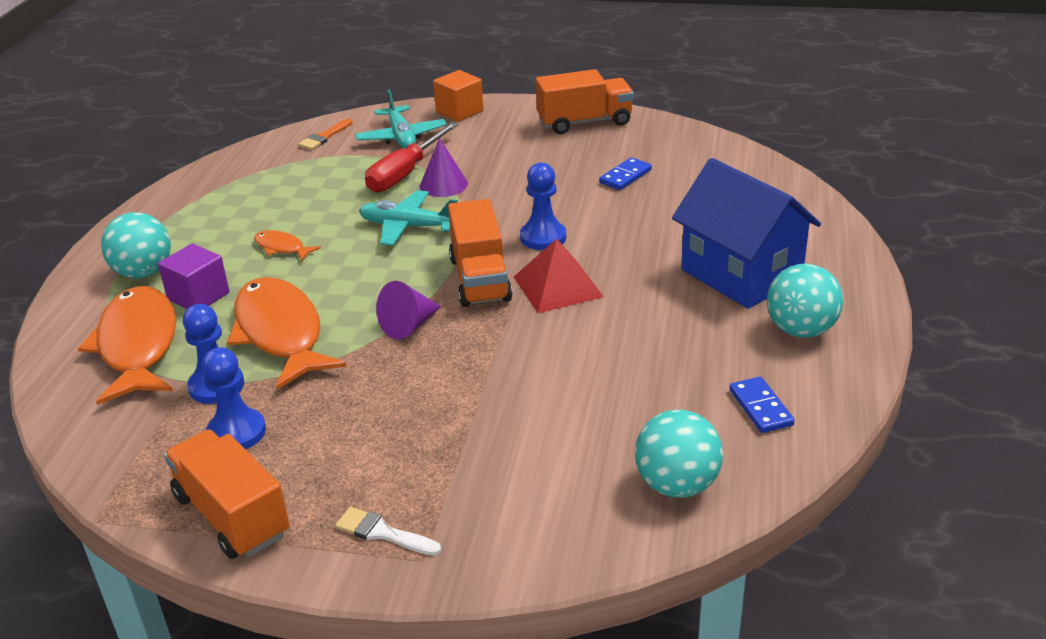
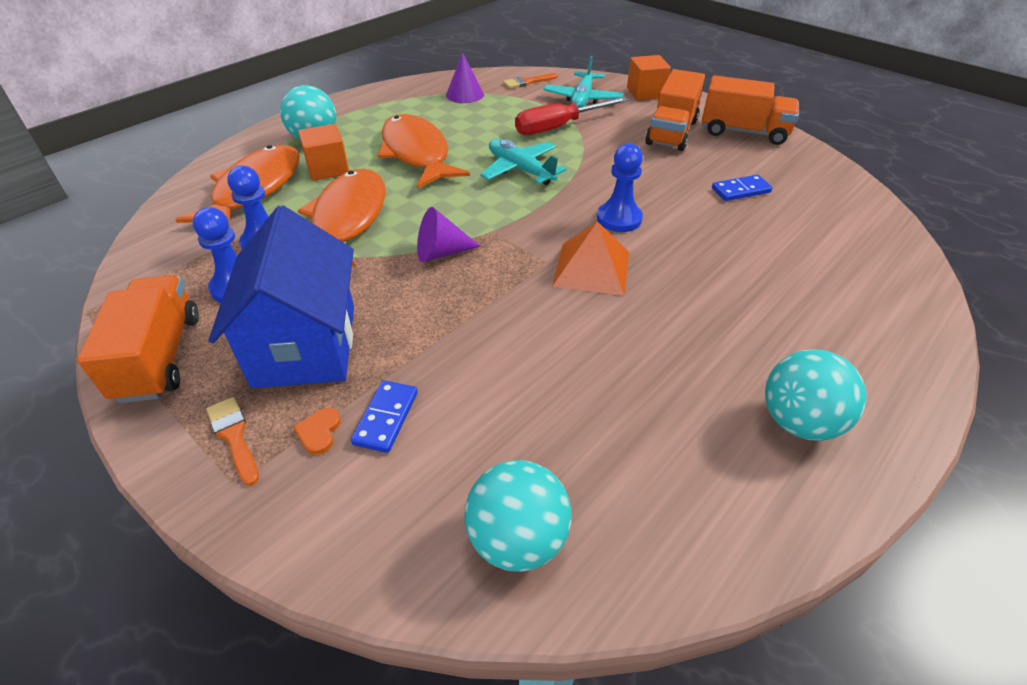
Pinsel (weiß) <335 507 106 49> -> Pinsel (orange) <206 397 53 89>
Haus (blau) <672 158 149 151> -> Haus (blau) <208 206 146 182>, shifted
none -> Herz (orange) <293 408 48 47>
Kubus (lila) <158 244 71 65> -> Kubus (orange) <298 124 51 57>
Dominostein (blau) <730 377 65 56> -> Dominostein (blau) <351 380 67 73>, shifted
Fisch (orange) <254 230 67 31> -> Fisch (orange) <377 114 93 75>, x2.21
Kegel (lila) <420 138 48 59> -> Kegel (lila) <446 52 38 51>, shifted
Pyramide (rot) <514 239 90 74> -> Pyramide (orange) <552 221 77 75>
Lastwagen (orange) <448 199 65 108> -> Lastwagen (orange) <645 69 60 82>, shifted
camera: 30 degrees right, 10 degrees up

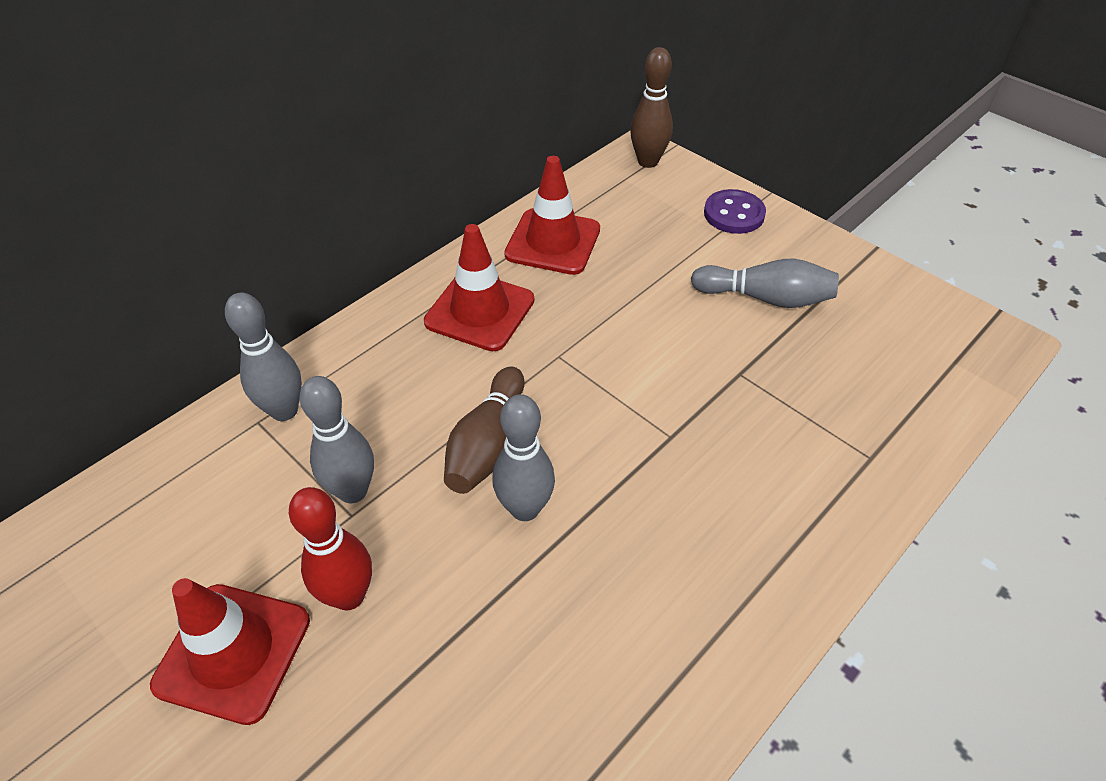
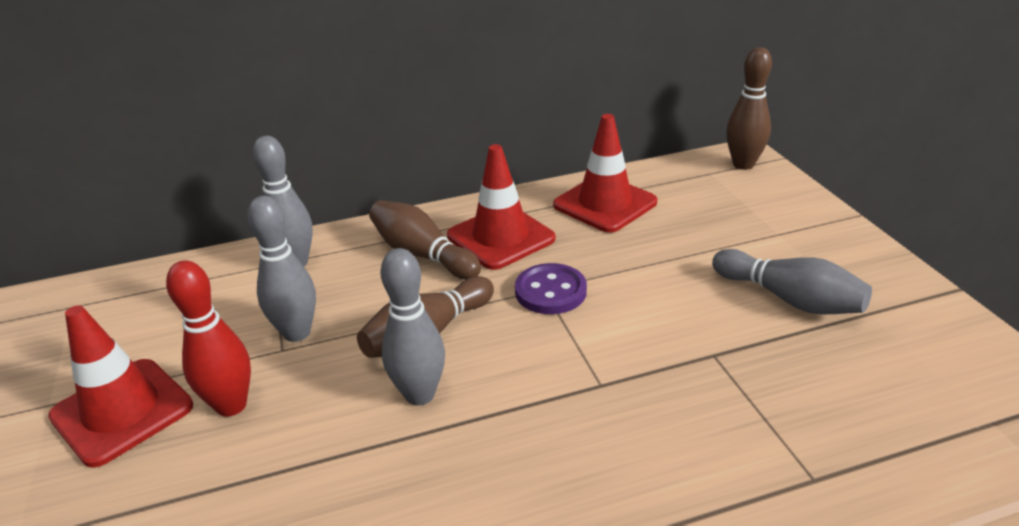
none -> Bowlingkegel (braun) <369 200 112 80>
Knopf (lila) <704 189 62 45> -> Knopf (lila) <515 263 72 51>, shifted
camera: 30 degrees right, 15 degrees down

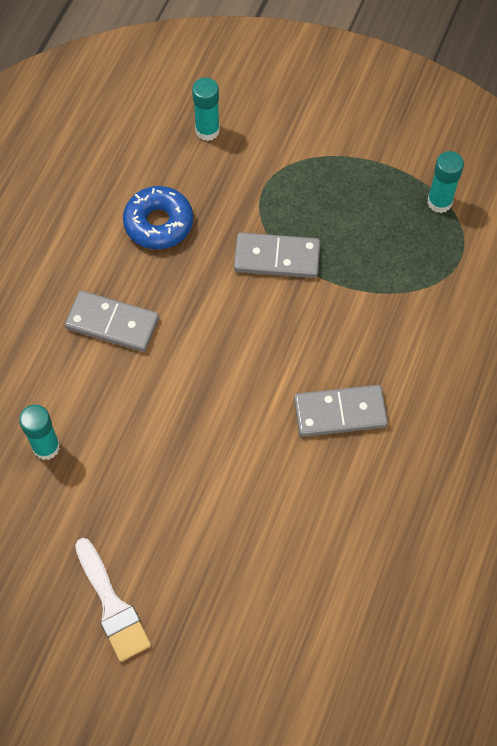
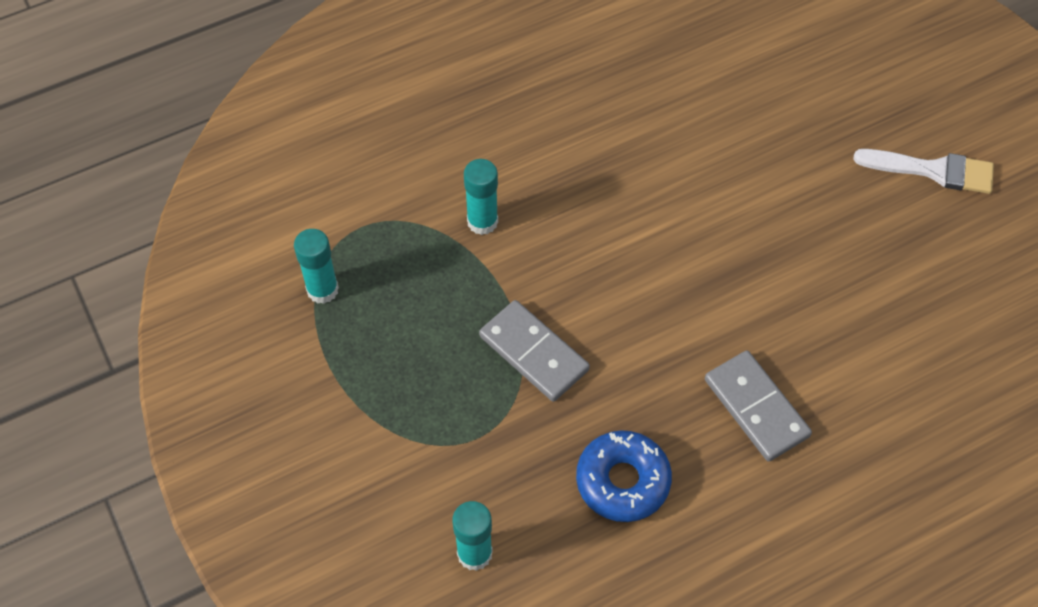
Klebestift (türkis) <19 405 41 55> -> Klebestift (türkis) <464 159 34 76>, shifted
Pinsel (weiß) <75 538 76 124> -> Pinsel (weiß) <853 149 141 45>, 90 degrees clockwise
Dominostein (grau) <294 385 94 52> -> none
camera: 140 degrees left, 5 degrees down

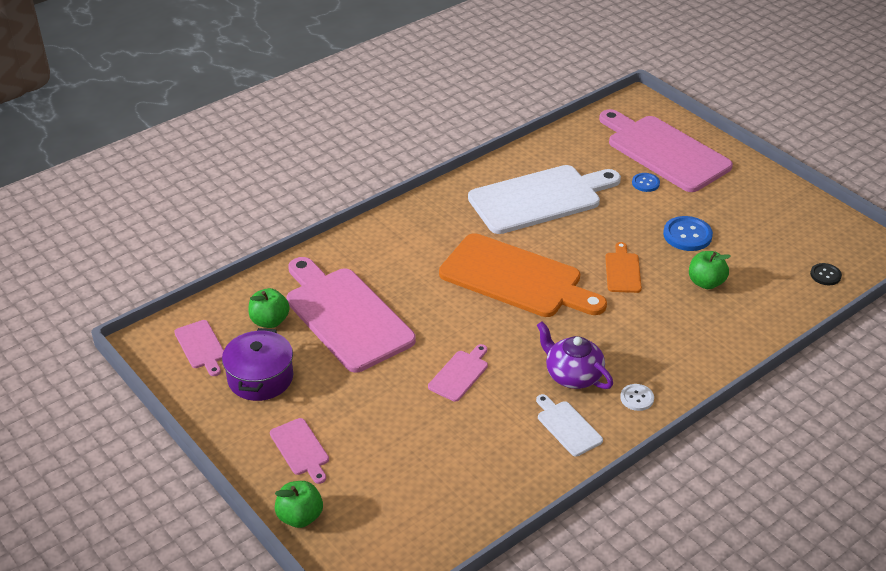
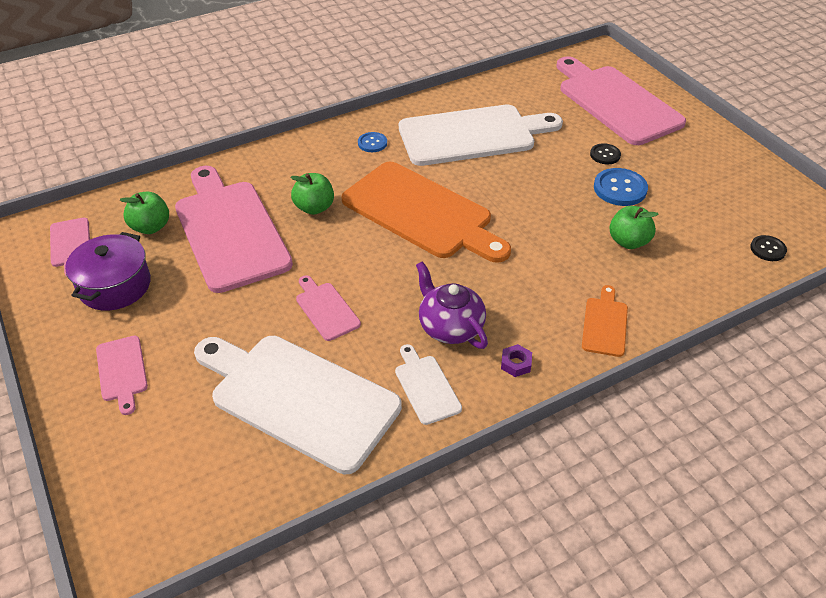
none -> Schneidebrett (weiß) <194 336 208 138>
Apfel (grün) <275 481 48 47> -> Apfel (grün) <290 173 44 42>, shifted
Schneidebrett (rosa) <428 344 60 58> -> Schneidebrett (rosa) <296 275 65 66>, 75 degrees counterclockwise
Knopf (blau) <632 173 28 19> -> Knopf (blau) <358 132 29 20>, shifted
Knopf (weiß) <620 384 34 27> -> Sechskantmutter (lila) <501 344 31 33>
Schneidebrett (orange) <605 242 37 51> -> Schneidebrett (orange) <582 285 46 72>, shifted
none -> Knopf (schwarz) <590 143 31 21>
camera: 10 degrees right, 5 degrees up

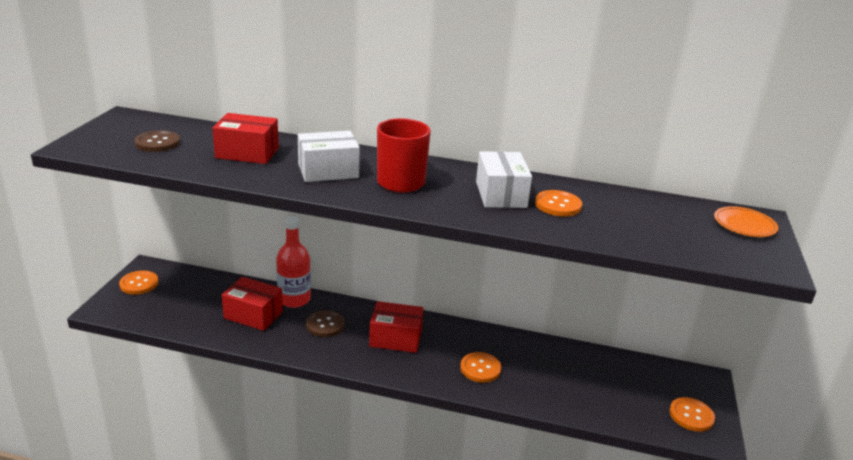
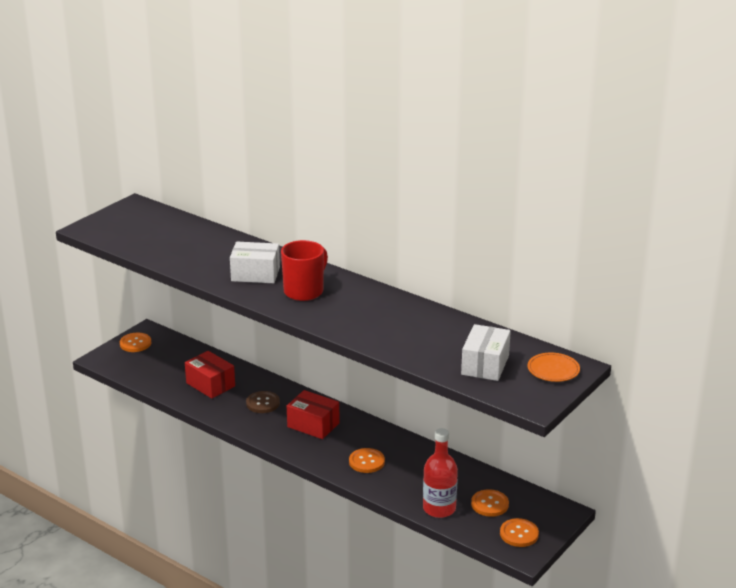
Flasche (rot) <276 216 35 92> -> Flasche (rot) <423 428 35 90>, shifted
Schachtel (weiß) <476 151 56 57> -> Schachtel (weiß) <461 324 50 57>, shifted
Knopf (orange) <535 190 47 27> -> Knopf (orange) <471 489 38 28>, shifted
Knopf (braun) <135 130 45 22> -> none
Schachtel (rot) <212 113 67 51> -> none
camera: 25 degrees right, 0 degrees up

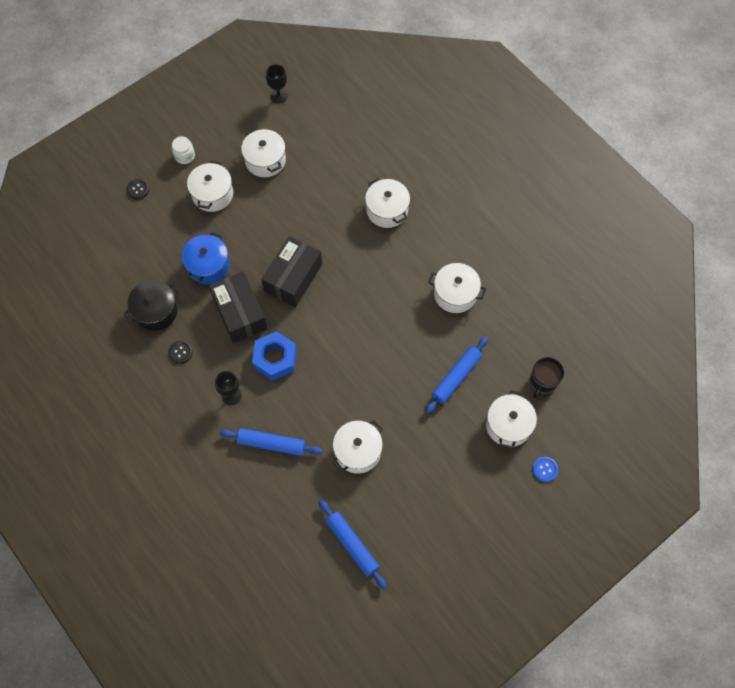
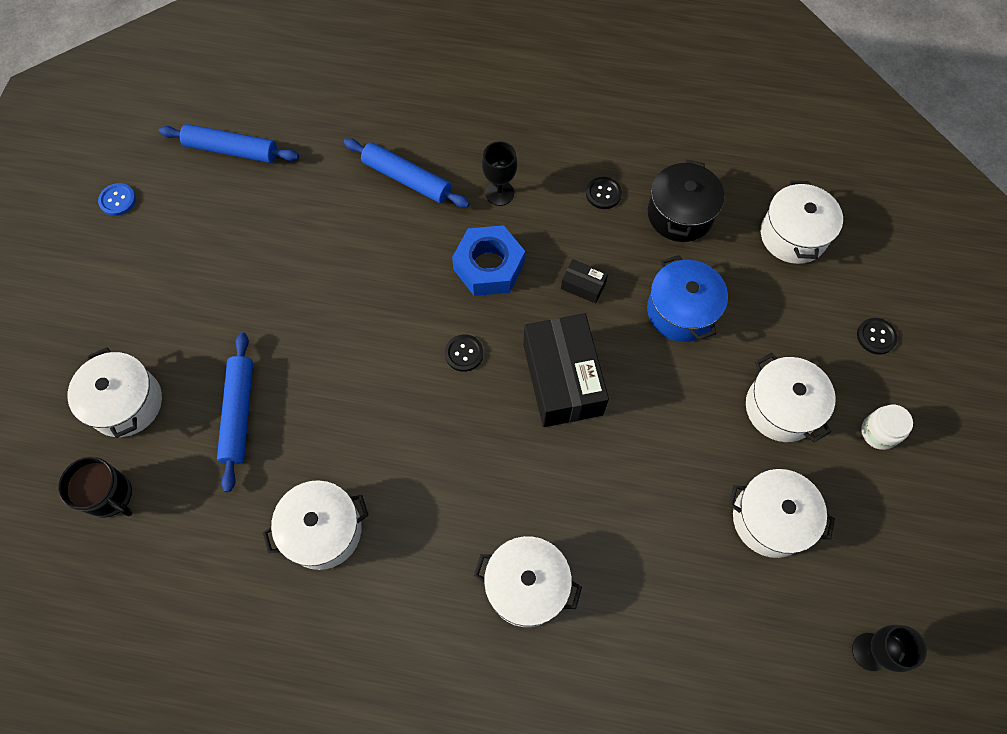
Tasse (schwarz) <530 357 34 42> -> Tasse (schwarz) <58 457 74 61>, 135 degrees clockwise
Knopf (blau) <533 457 25 25> -> Knopf (blau) <98 183 38 33>, shifted
Nudelholz (blau) <220 428 102 28> -> Nudelholz (blau) <344 138 126 70>, 60 degrees clockwise
none -> Knopf (schwarz) <445 334 38 38>
Schachtel (schwarz) <209 271 59 72> -> Schachtel (schwarz) <561 259 47 45>, x0.44
Kochtopf (weiß) <333 420 50 54> -> Kochtopf (weiß) <761 180 82 84>, shifted
camera: 140 degrees right, 0 degrees up

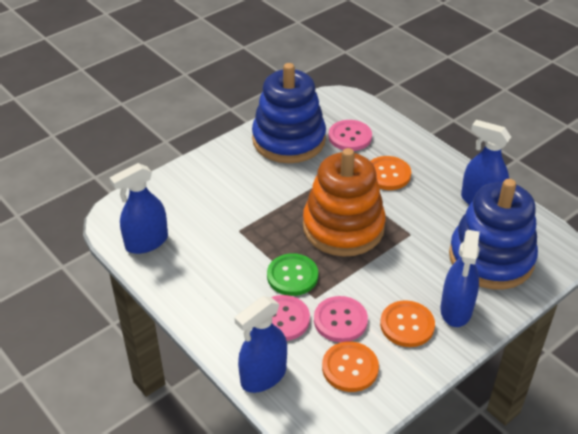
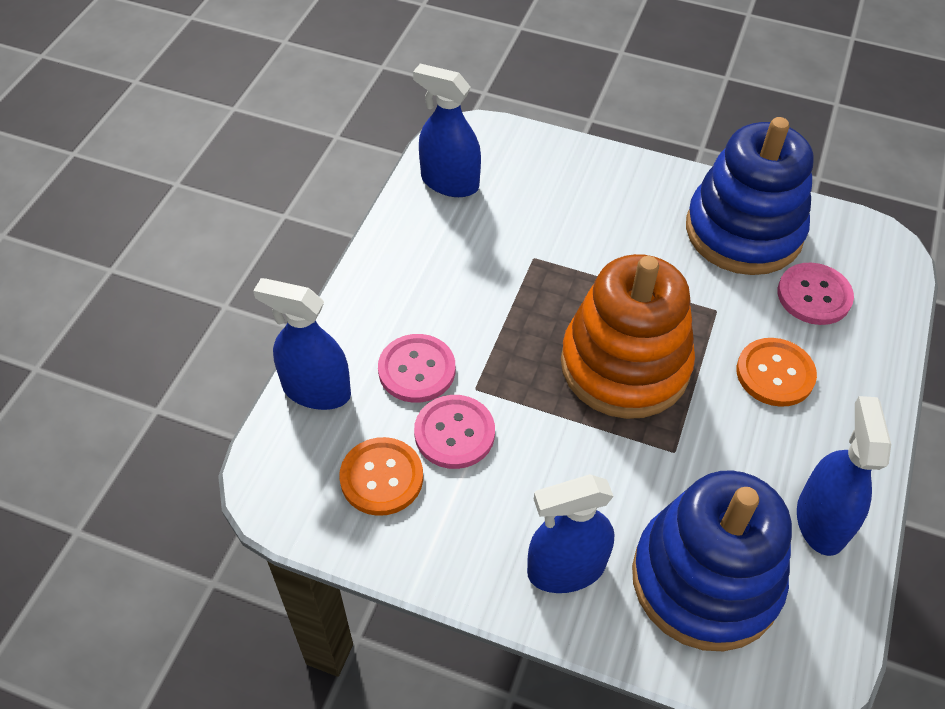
Knopf (grün) <267 253 51 43> -> none
Knopf (orange) <380 300 55 47> -> none
camera: 60 degrees right, 10 degrees up

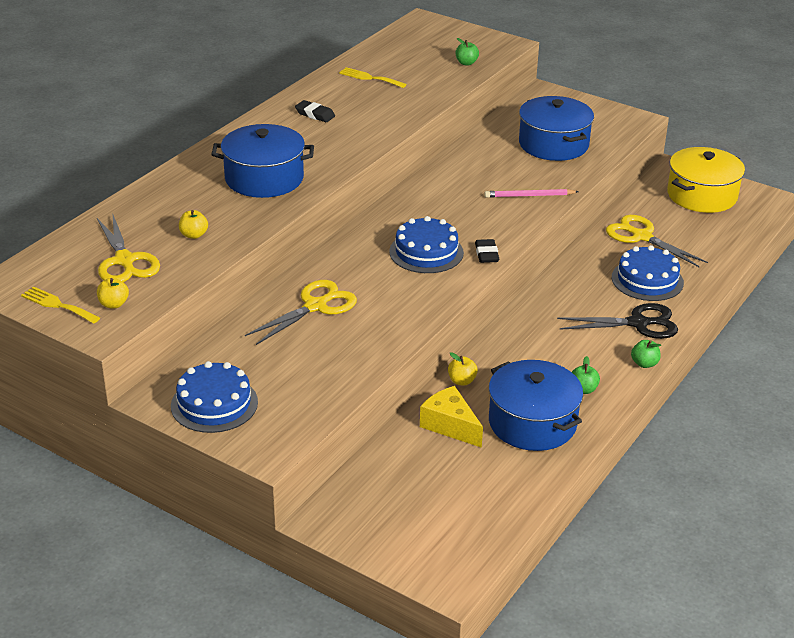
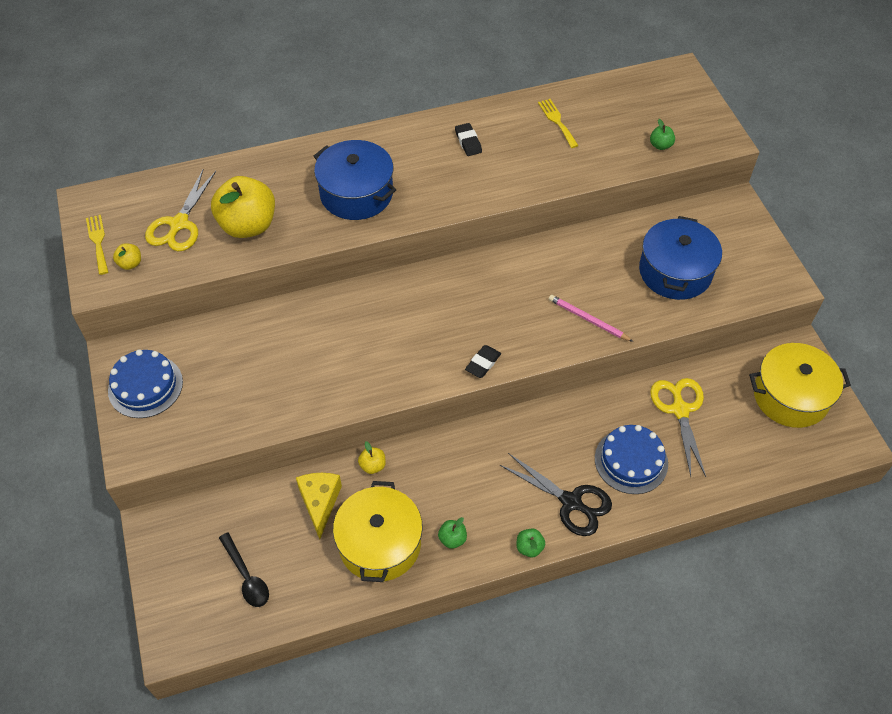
Apfel (gelb) <179 210 29 29> -> Apfel (gelb) <211 176 64 62>, x2.38
none -> Löffel (schwarz) <219 532 50 75>
Kochtopf (blau) <489 360 94 91> -> Kochtopf (gelb) <333 481 90 101>
Schere (gelb) <245 280 112 65> -> none
Kuchen (blau) <389 216 75 57> -> none
camera: 40 degrees right, 20 degrees up

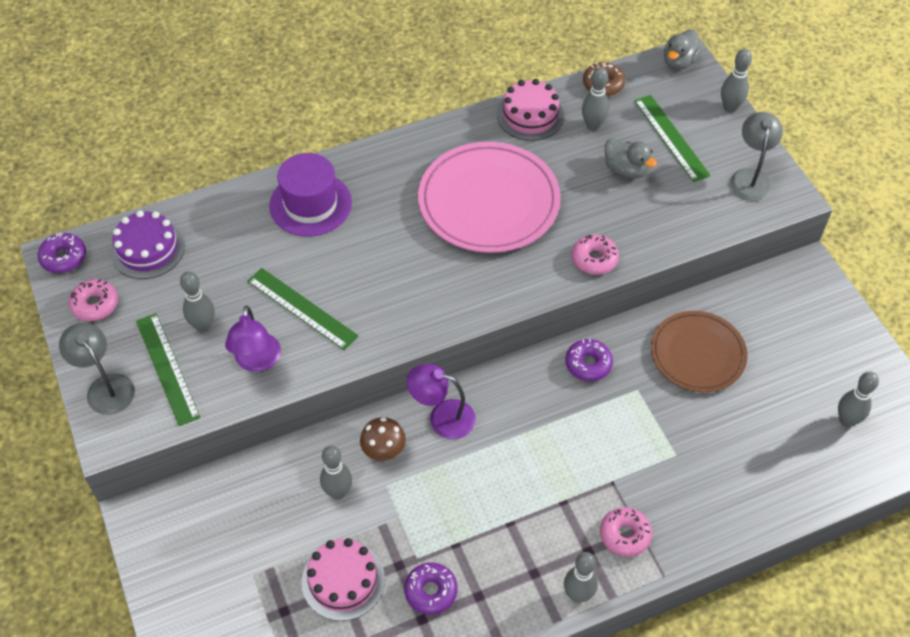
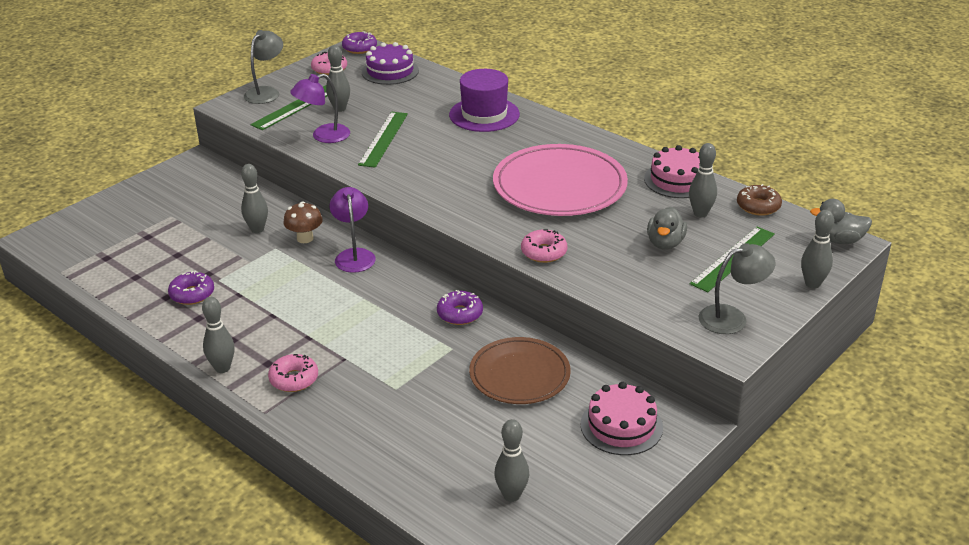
Kuchen (rosa) <301 538 84 83> -> Kuchen (rosa) <580 382 83 73>, shifted
camera: 65 degrees right, 20 degrees down

